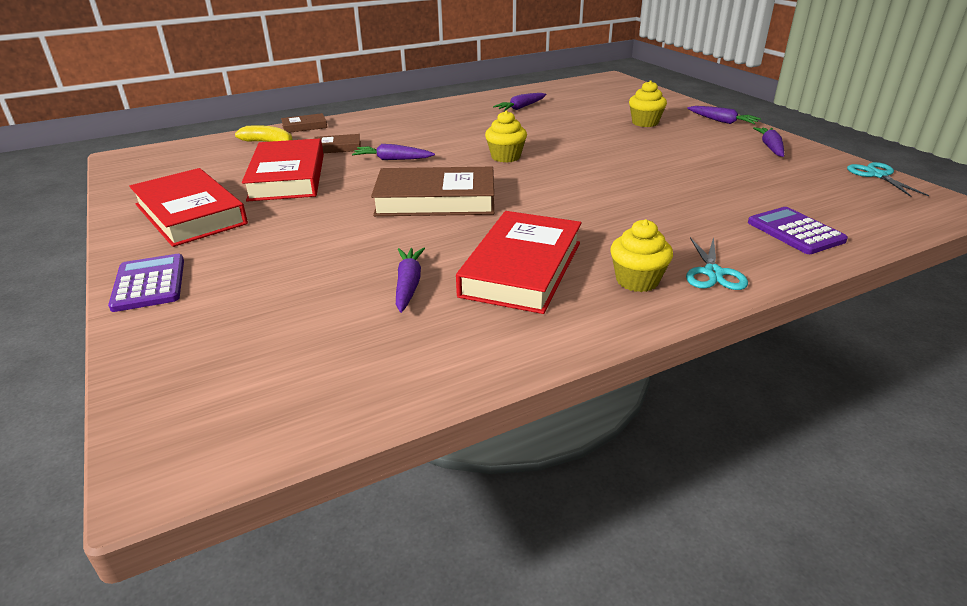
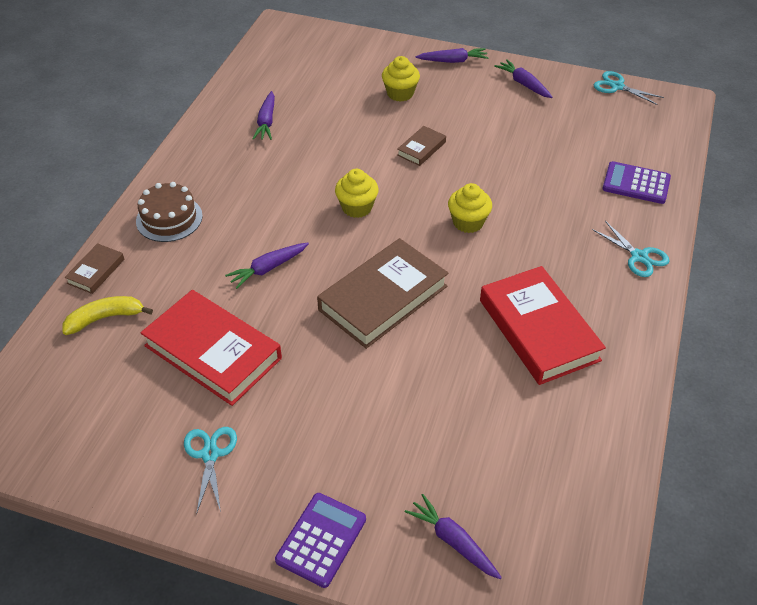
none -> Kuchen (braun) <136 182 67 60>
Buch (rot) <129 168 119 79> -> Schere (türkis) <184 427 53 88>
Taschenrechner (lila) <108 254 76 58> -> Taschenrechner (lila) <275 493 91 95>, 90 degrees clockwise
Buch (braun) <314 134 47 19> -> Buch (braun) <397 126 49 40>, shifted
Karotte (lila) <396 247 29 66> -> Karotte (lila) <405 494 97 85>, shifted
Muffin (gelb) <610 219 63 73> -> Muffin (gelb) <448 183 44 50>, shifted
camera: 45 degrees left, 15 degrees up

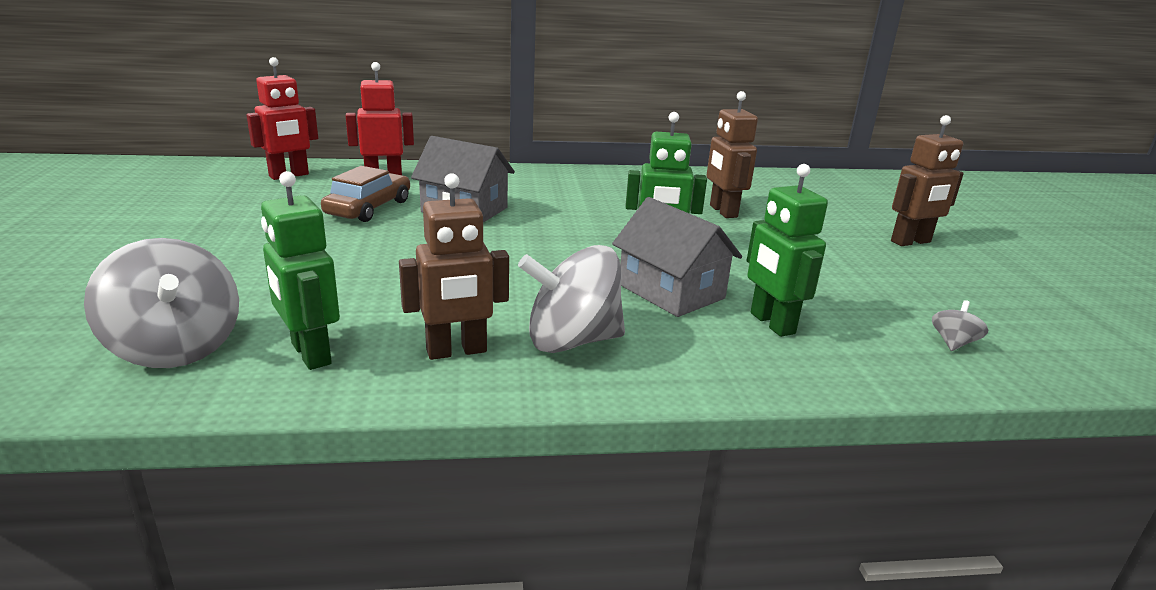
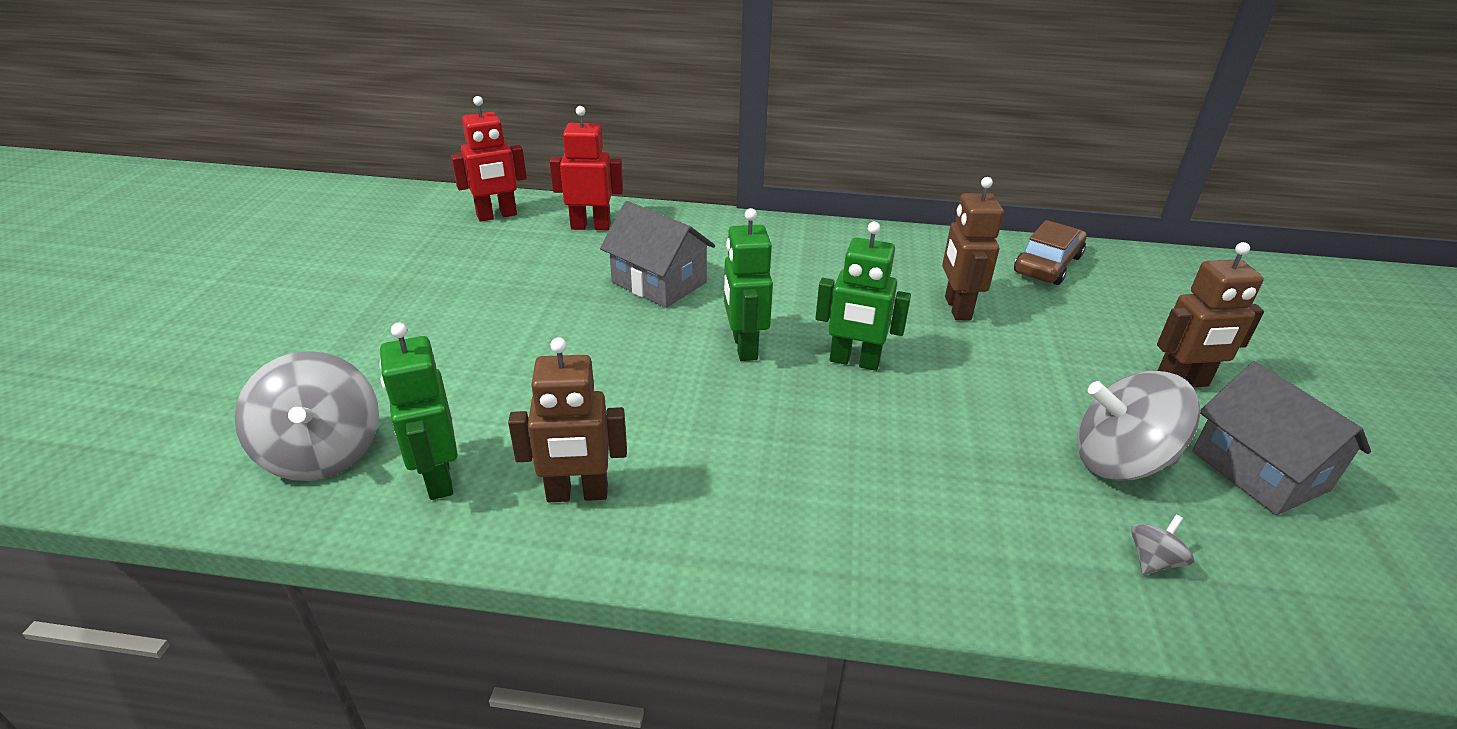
Roboter (grün) <747 164 81 173> -> Roboter (grün) <724 208 49 153>, shifted
Auto (braun) <321 166 89 56> -> Auto (braun) <1014 220 72 65>, shifted
Kreisel (grau) <518 245 107 108> -> Kreisel (grau) <1077 371 123 110>, shifted
Haus (grau) <612 197 130 120> -> Haus (grau) <1192 361 179 154>, shifted
camera: 15 degrees right, 10 degrees up

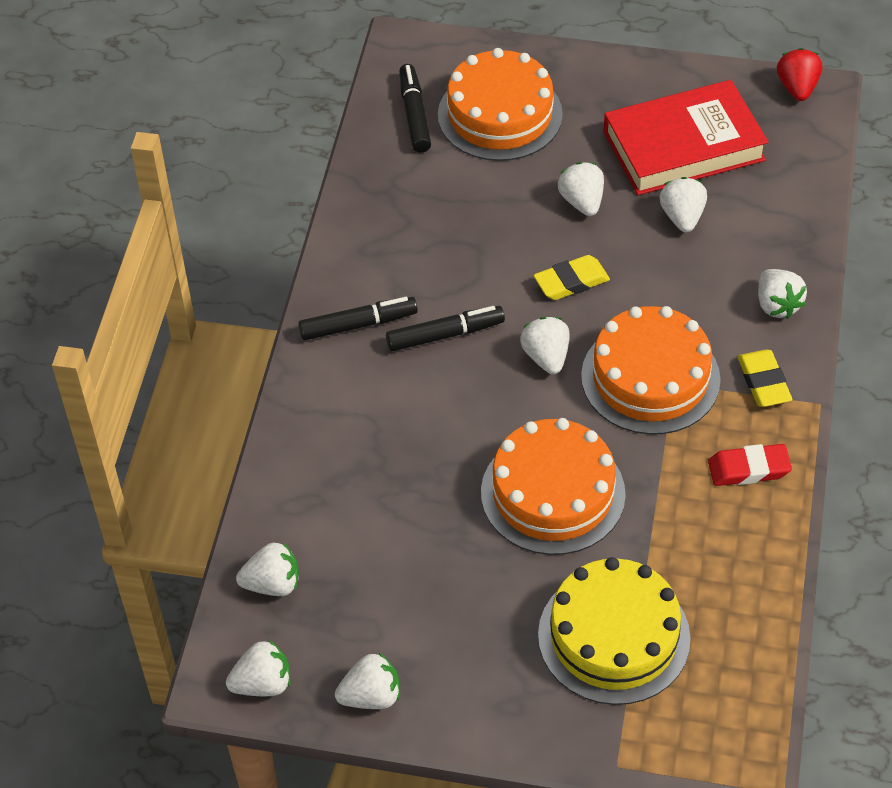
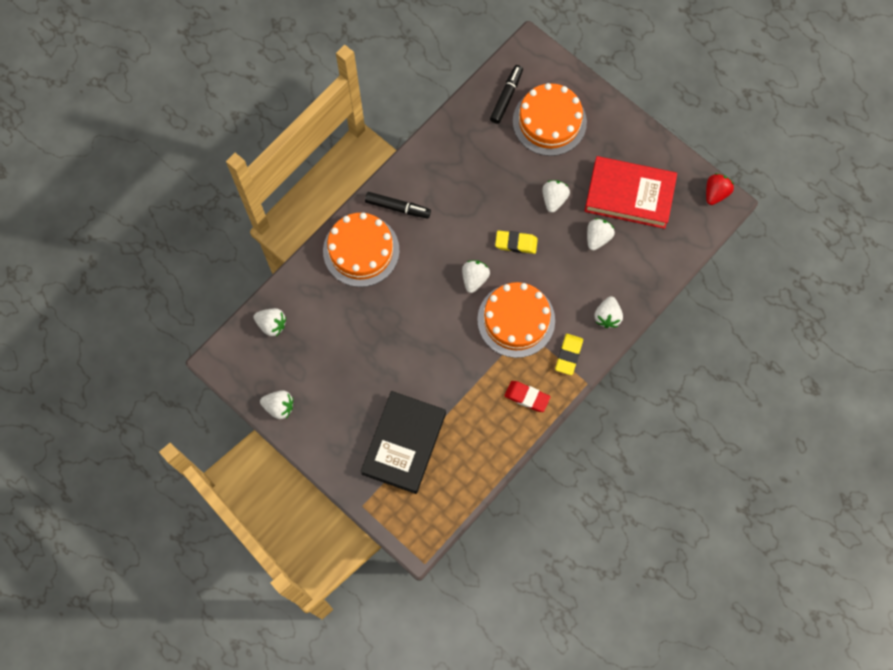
Kuchen (orange) <481 418 145 137> -> Kuchen (orange) <323 213 77 74>, shifted
Kuchen (gelb) <538 557 153 148> -> Buch (schwarz) <361 391 85 103>
Erdbeere (weiß) <226 640 64 56> -> none
Filzstift (schwarz) <386 306 119 46> -> none
camera: 30 degrees right, 20 degrees up

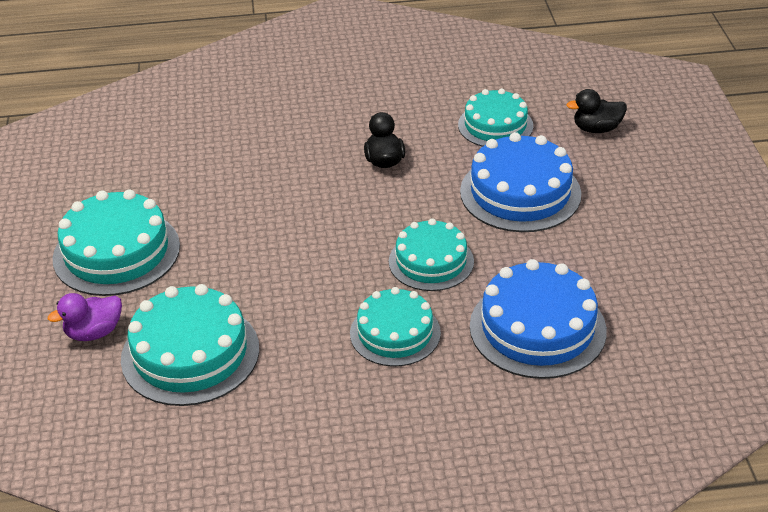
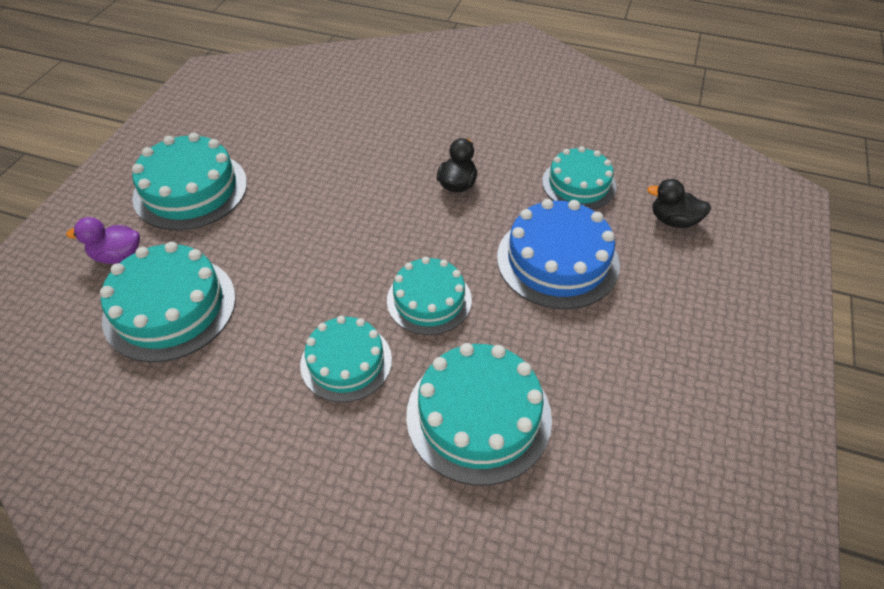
Kuchen (blau) <470 259 137 120> -> Kuchen (türkis) <406 343 146 143>
camera: 25 degrees right, 10 degrees up

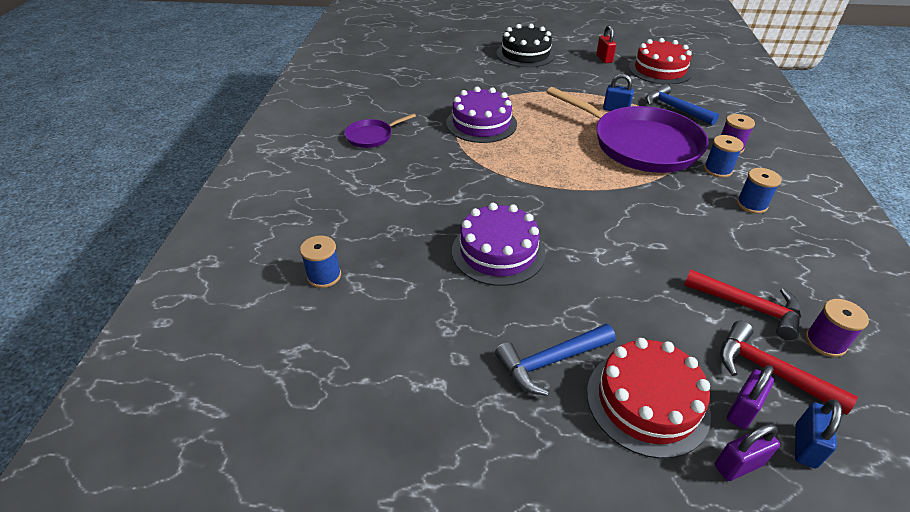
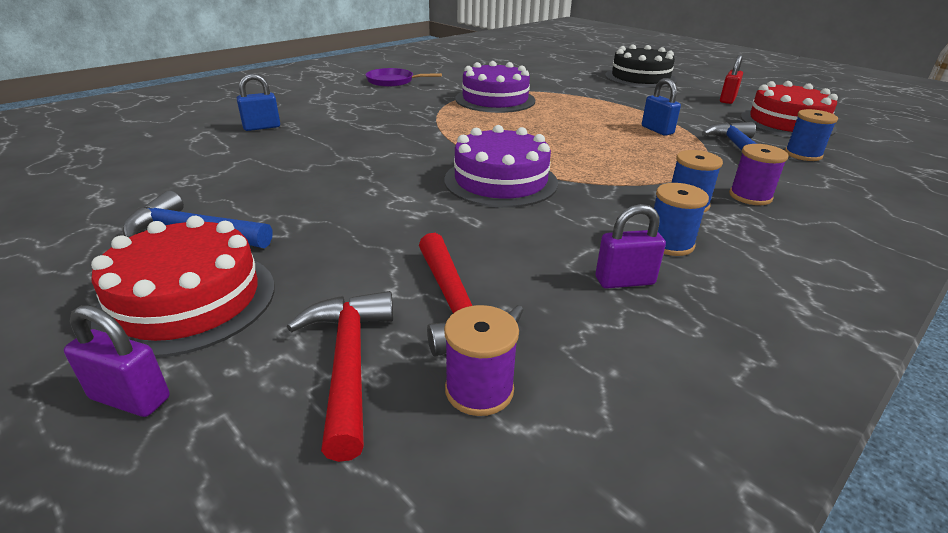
Vorhängeschloss (blau) <795 399 47 70> -> Vorhängeschloss (blau) <237 74 43 57>, shifted
Kuchen (lila) <452 203 93 83> -> Kuchen (lila) <444 125 114 83>, shifted
Vorhängeschloss (lila) <727 365 47 64> -> Vorhängeschloss (lila) <595 204 71 85>, shifted
Garnrolle (blau) <300 235 41 53> -> Garnrolle (blau) <785 109 53 52>, shifted
Pfanne (lila) <547 87 162 86> -> none
camera: 40 degrees right, 10 degrees down

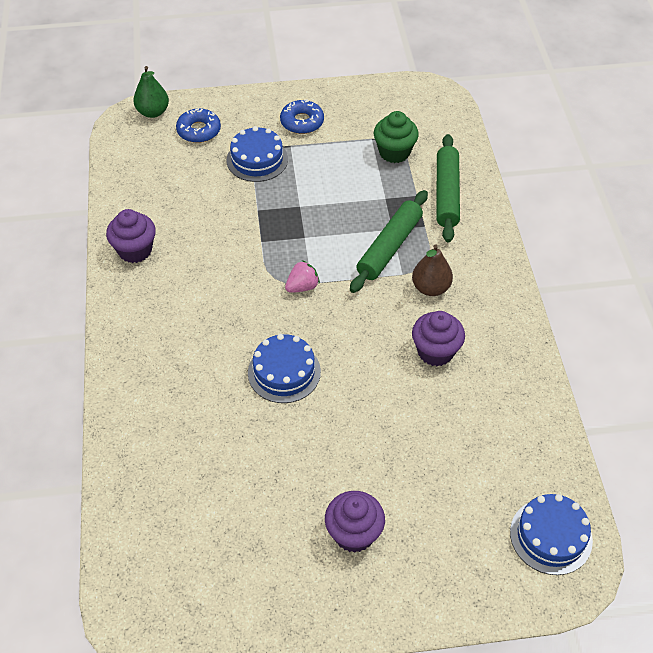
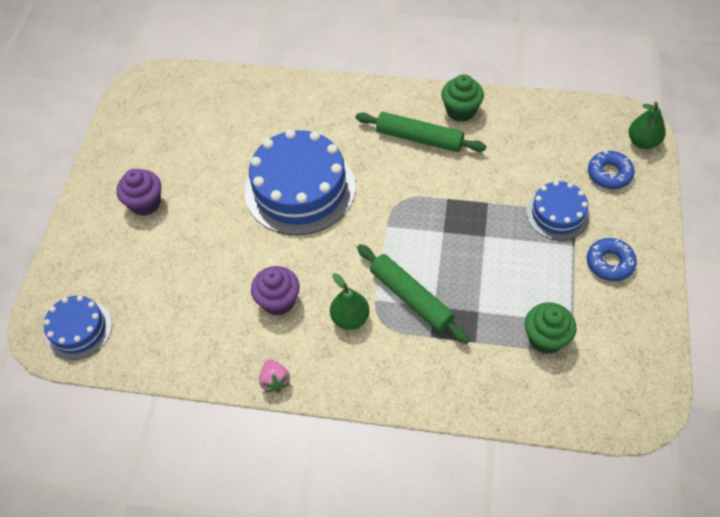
Kuchen (blau) <248 334 73 69> -> Kuchen (blau) <245 129 111 106>, x1.84
Erdbeere (rosa) <285 260 35 33> -> Erdbeere (rosa) <259 359 31 34>, shifted
Birne (braun) <412 244 41 52> -> Birne (grün) <330 273 40 57>
Nudelholz (grün) <436 134 24 109> -> Nudelholz (grün) <356 112 130 40>, shifted
Muffin (lila) <106 209 50 54> -> Muffin (grün) <441 74 43 48>
camera: 110 degrees right, 5 degrees up

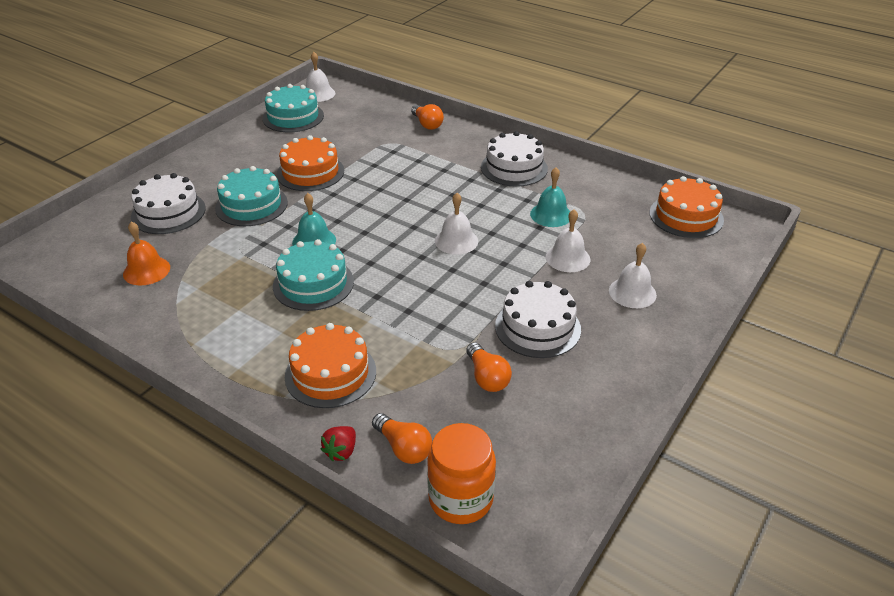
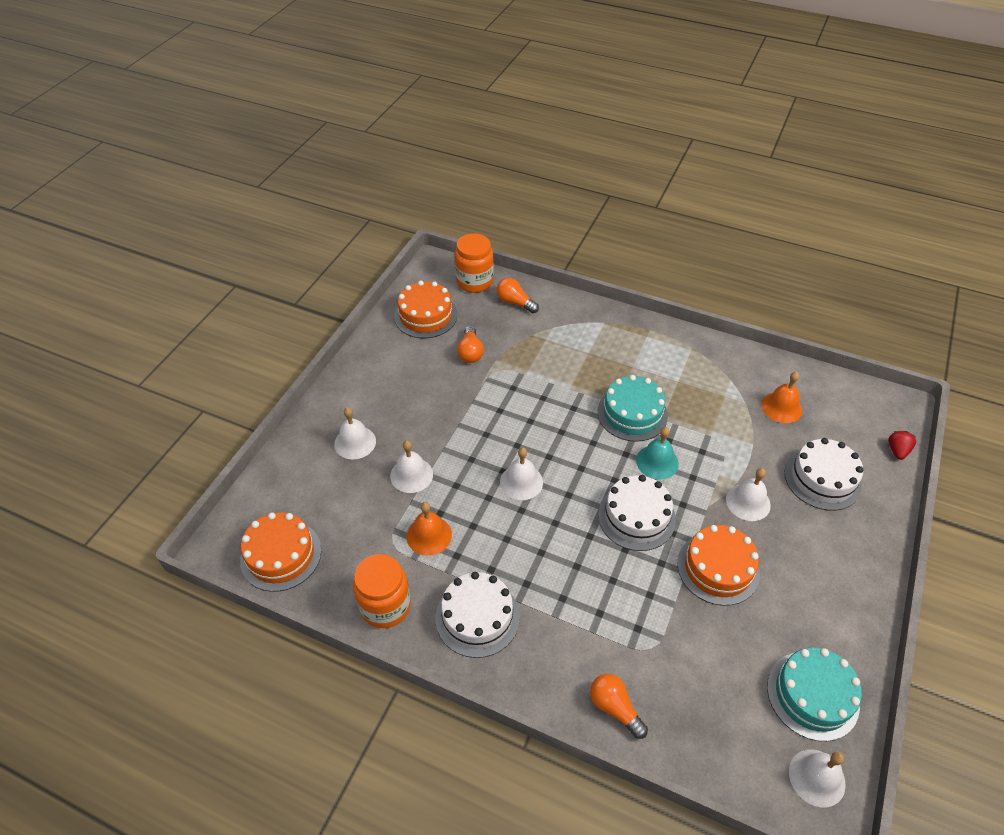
none -> Einmachglas (orange) <353 554 58 74>
Kuchen (orange) <285 323 91 85> -> Kuchen (orange) <394 281 63 57>, shifted
Glocke (türkis) <530 167 40 60> -> Glocke (orange) <407 502 45 54>
Glühbirne (orange) <466 342 46 50> -> Glühbirne (orange) <457 326 27 37>, 150 degrees counterclockwise
Kuchen (weiß) <495 281 86 77> -> Kuchen (weiß) <598 475 78 76>, shifted
Kuchen (türkis) <215 166 73 60> -> Glocke (weiß) <726 468 45 53>
Erdbeere (rot) <320 426 36 36> -> Erdbeere (rot) <888 431 28 29>, shifted
camera: 170 degrees right, 10 degrees up

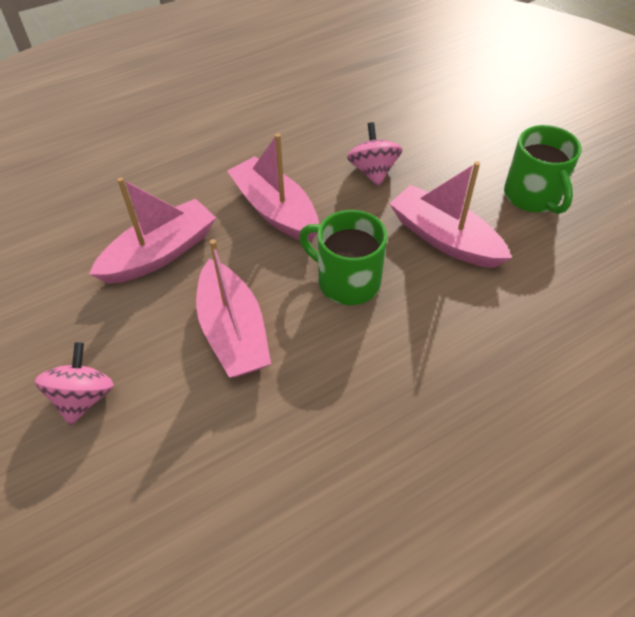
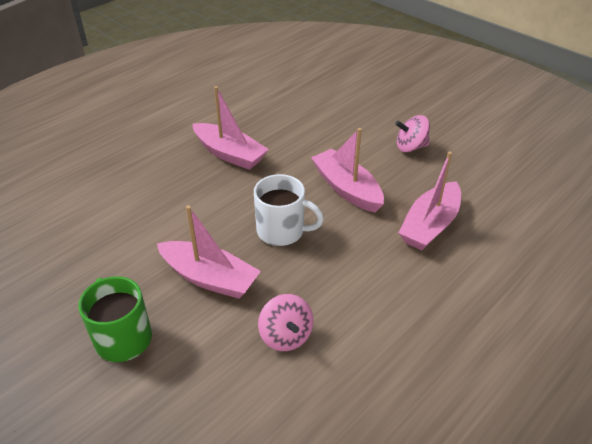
Boot (rosa) <227 133 92 110> -> Boot (rosa) <193 86 76 84>, shifted
Tasse (grün) <299 210 88 95> -> Tasse (weiß) <254 174 70 72>
Kreisel (rosa) <35 342 79 84> -> Kreisel (rosa) <395 115 35 37>, 90 degrees clockwise
camera: 165 degrees right, 10 degrees down

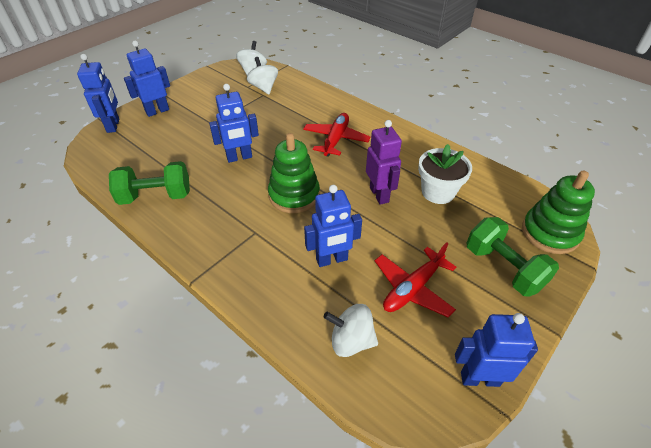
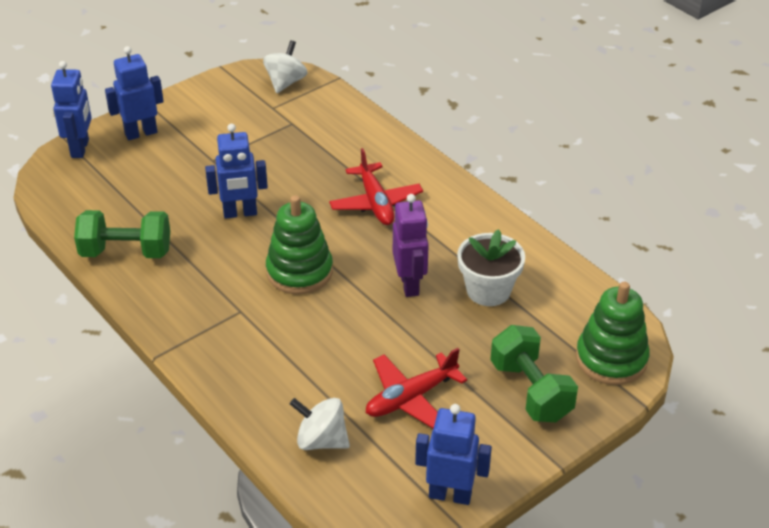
Flugzeug (rot) <303 113 68 44> -> Flugzeug (rot) <329 148 94 77>, 135 degrees clockwise
Kreisel (weiß) <247 57 31 37> -> none
Roboter (blau) <304 185 58 82> -> none
camera: 10 degrees right, 5 degrees down

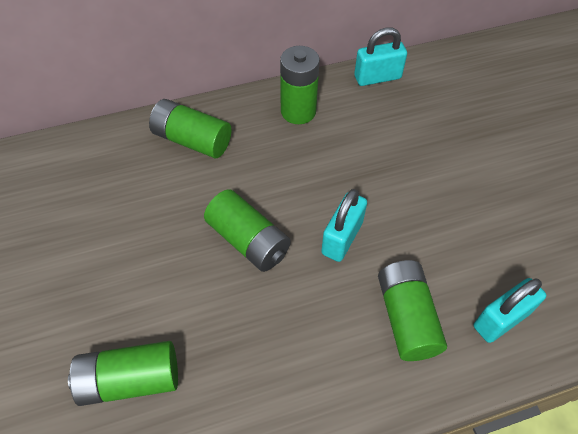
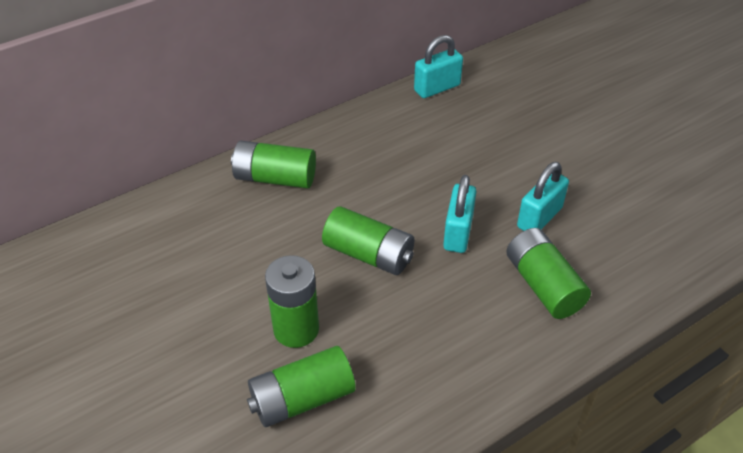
Batterie (grün) <280 46 40 78> -> Batterie (grün) <265 255 54 93>, shifted
Vorhängeschloss (türkis) <474 278 72 65> -> Vorhängeschloss (türkis) <517 162 52 69>, shifted
camera: 15 degrees left, 10 degrees down

